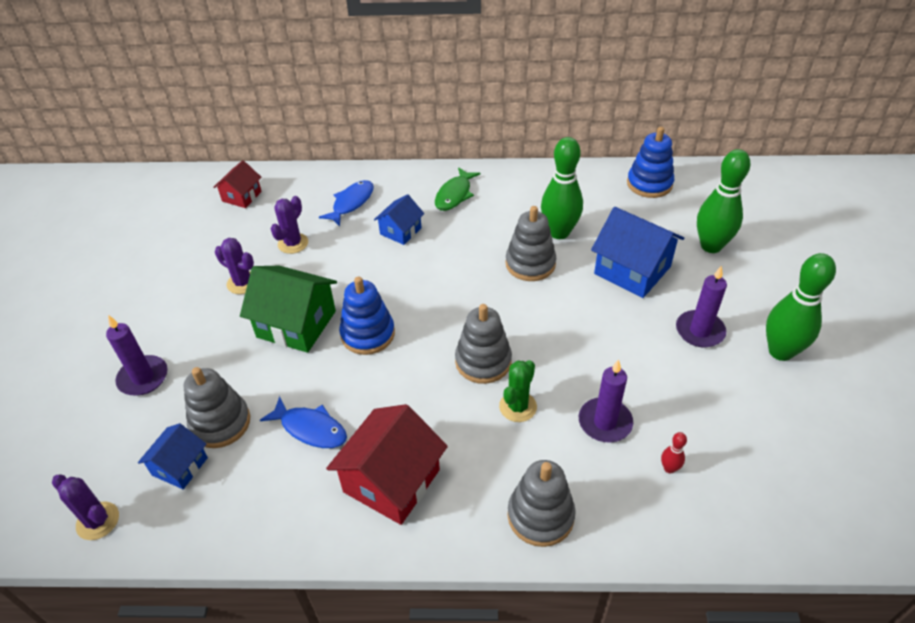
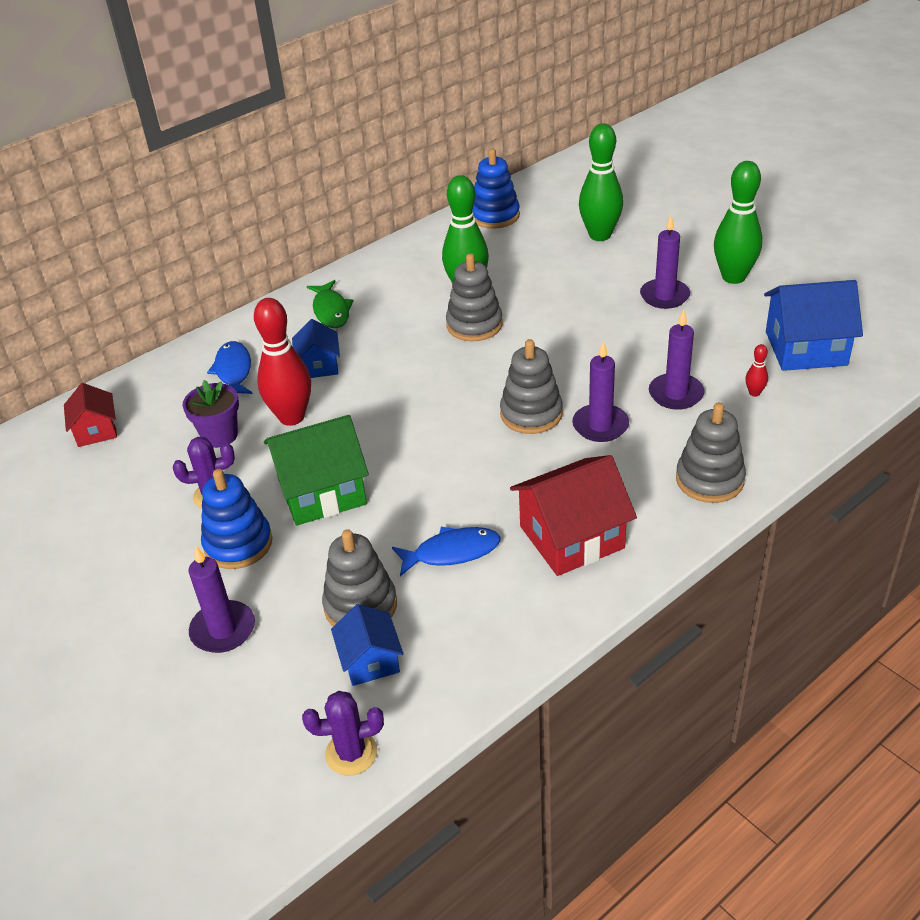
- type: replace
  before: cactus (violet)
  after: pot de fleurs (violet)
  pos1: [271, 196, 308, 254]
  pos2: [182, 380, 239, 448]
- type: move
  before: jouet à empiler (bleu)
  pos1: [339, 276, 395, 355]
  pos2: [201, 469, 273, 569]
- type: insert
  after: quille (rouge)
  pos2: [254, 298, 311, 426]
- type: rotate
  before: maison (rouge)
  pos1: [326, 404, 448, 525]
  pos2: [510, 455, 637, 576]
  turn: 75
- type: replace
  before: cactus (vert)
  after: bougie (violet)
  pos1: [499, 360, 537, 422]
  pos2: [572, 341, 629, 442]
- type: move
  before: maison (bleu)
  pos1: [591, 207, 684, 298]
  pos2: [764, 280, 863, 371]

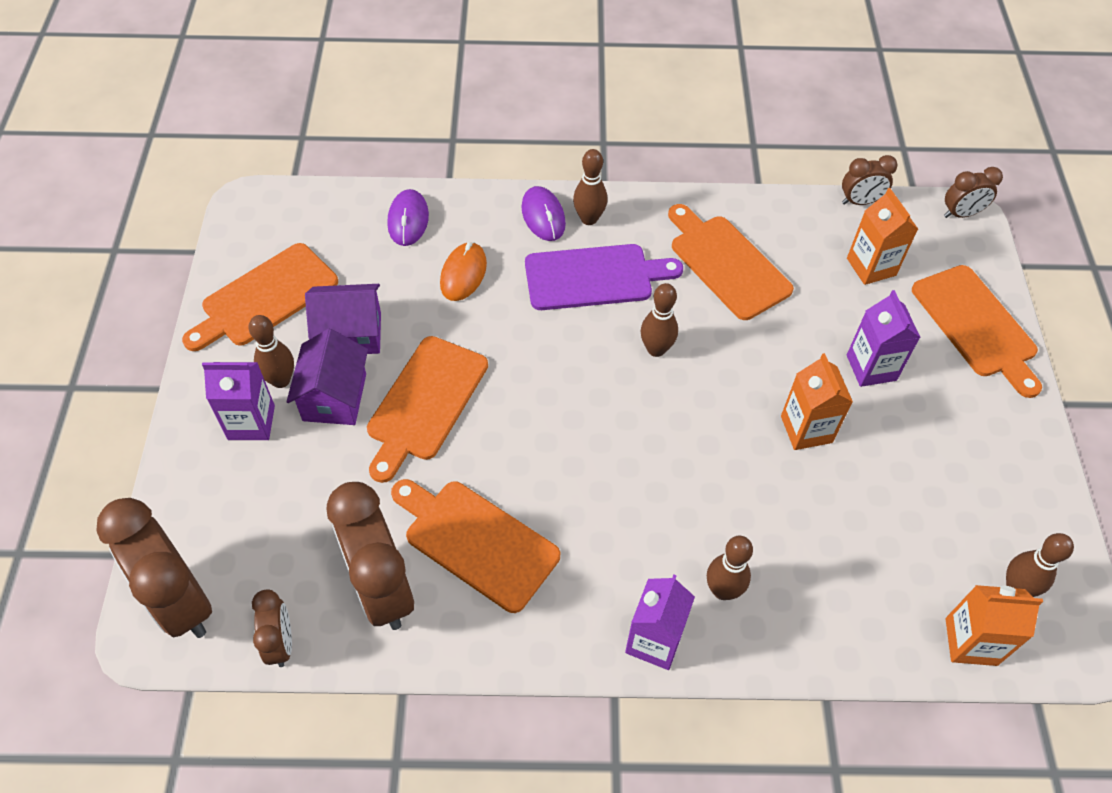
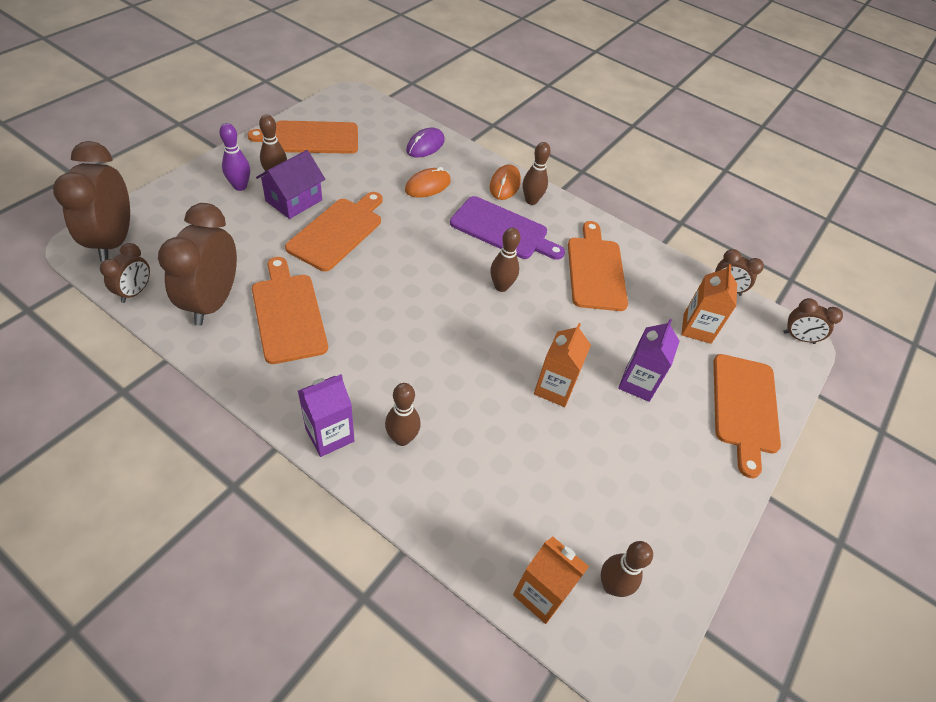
- type: replace
  before: brique de lait (violet)
  after: quille (violet)
  pos1: [202, 362, 275, 440]
  pos2: [219, 123, 250, 191]
- type: rotate
  before: planche à découper (orange)
  pos1: [367, 336, 488, 483]
  pos2: [285, 192, 383, 271]
  turn: 150
- type: recolor
  before: souris (violet)
  after: souris (orange)
  pos1: [521, 186, 566, 241]
  pos2: [490, 164, 521, 200]
- type: delete
  before: maison (violet)
  pos1: [305, 284, 381, 354]

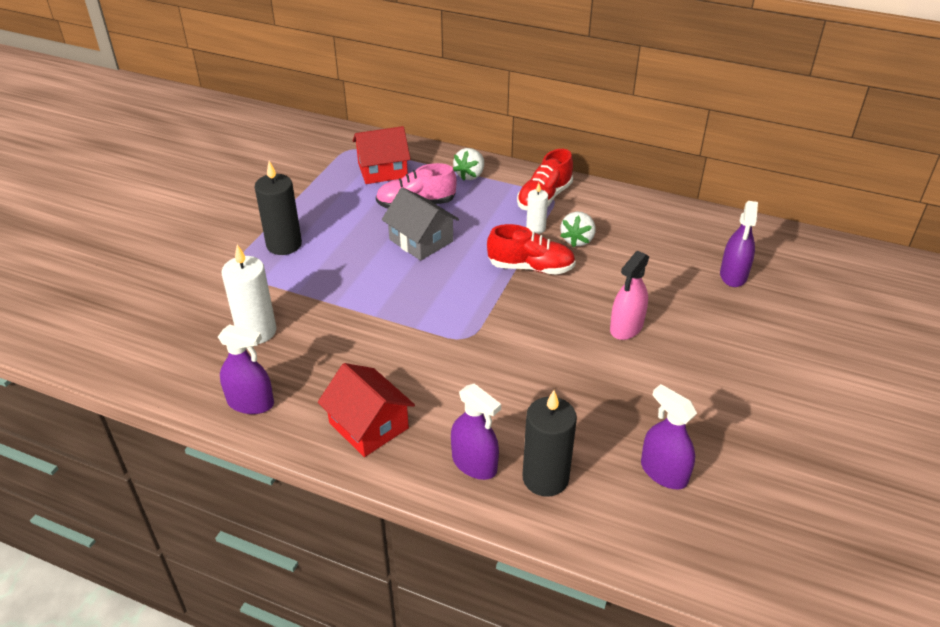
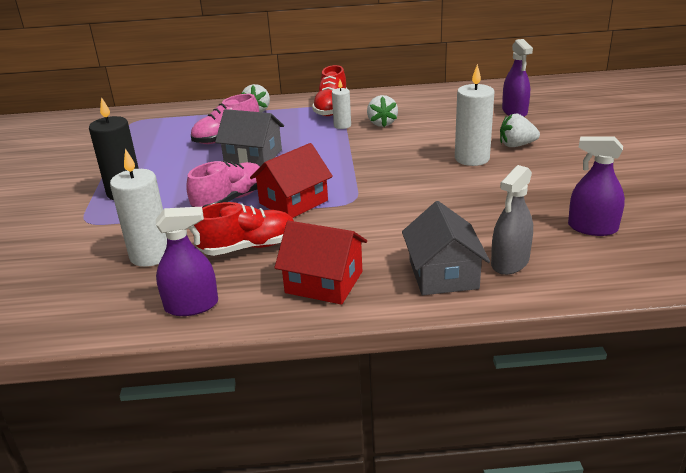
- type: insert
  after: chaussure (rose)
  pos2: [187, 161, 260, 208]
- type: move
  before: chaussure (rouge)
  pos1: [487, 224, 576, 275]
  pos2: [193, 202, 294, 256]
- type: move
  before: maison (rouge)
  pos1: [353, 126, 411, 184]
  pos2: [250, 143, 333, 218]
- type: replace
  before: vaporisateur (violet)
  after: maison (gris)
  pos1: [451, 383, 501, 480]
  pos2: [402, 201, 490, 295]
- type: replace
  before: vaporisateur (rose)
  after: bougie (blanc)
  pos1: [610, 251, 649, 340]
  pos2: [455, 64, 495, 166]
- type: replace
  before: bougie (noir)
  after: vaporisateur (gris)
  pos1: [523, 390, 577, 496]
  pos2: [491, 165, 533, 275]
- type: insert
  after: fraise (blanc)
  pos2: [500, 113, 540, 147]

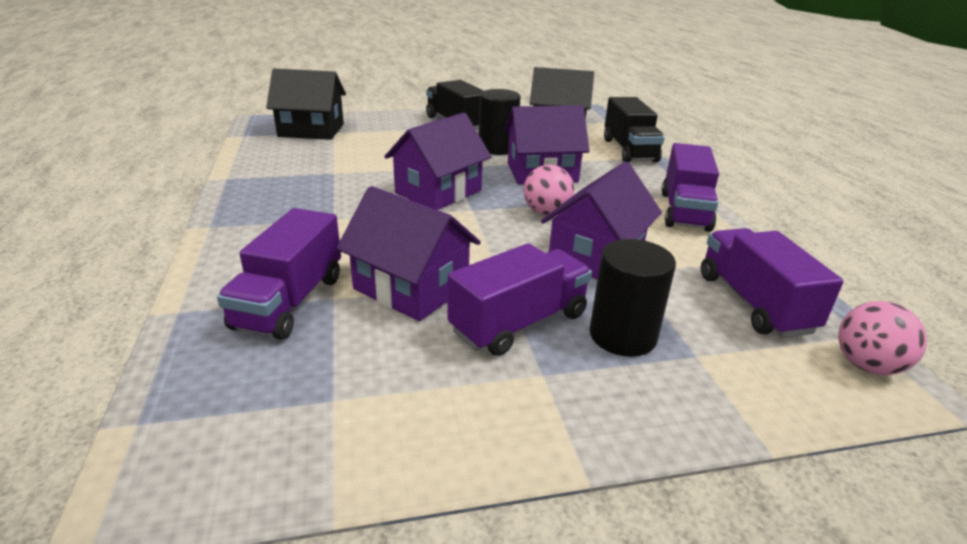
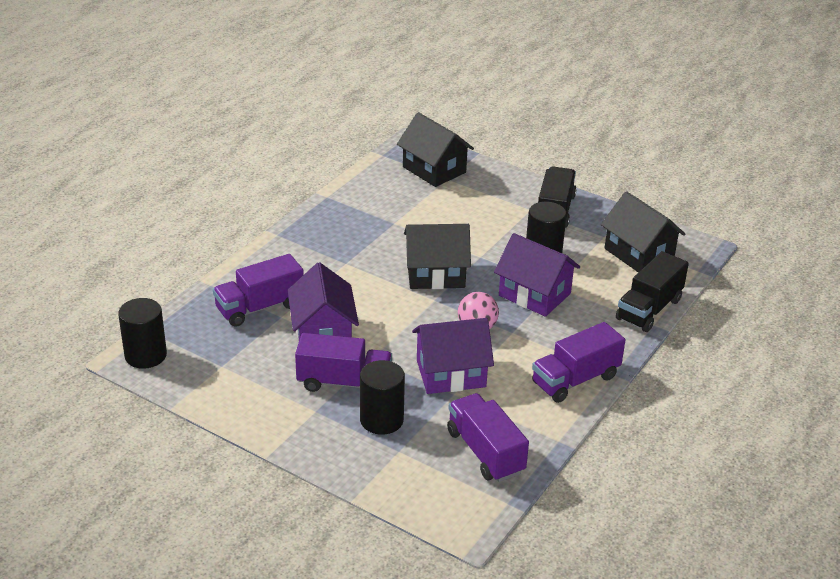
- type: insert
  after: cylindre (noir)
  pos2: [118, 298, 167, 369]
- type: recolor
  before: maison (violet)
  after: maison (noir)
  pos1: [384, 112, 492, 210]
  pos2: [404, 224, 471, 289]
- type: rotate
  before: camion (violet)
  pos1: [701, 228, 843, 338]
  pos2: [447, 393, 529, 482]
  turn: -60
- type: delete
  before: balle (rose)
  pos1: [838, 301, 927, 375]

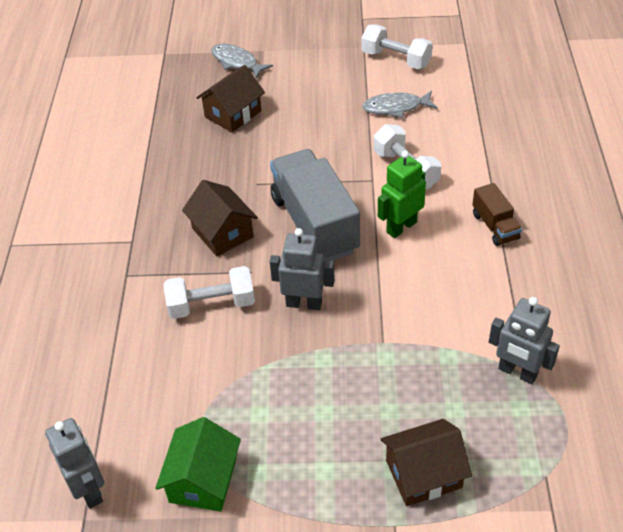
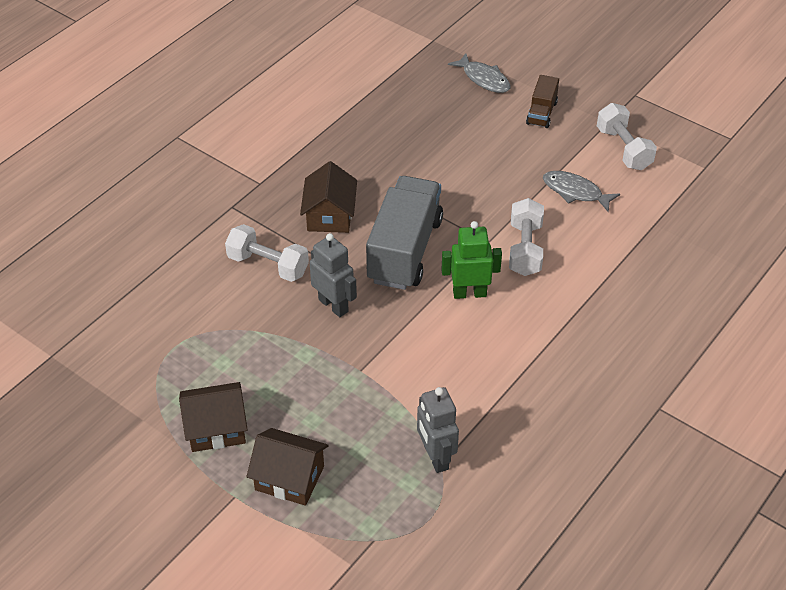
- type: move
  before: maison (marron)
  pos1: [196, 65, 265, 132]
  pos2: [179, 382, 248, 452]
- type: rotate
  before: poisson (gris)
  pos1: [211, 44, 273, 79]
  pos2: [448, 53, 511, 93]
  turn: 150
- type: move
  before: camion (marron)
  pos1: [472, 183, 522, 246]
  pos2: [526, 75, 559, 128]
- type: delete
  before: robot (gris)
  pos1: [45, 418, 104, 509]
- type: delete
  before: maison (vert)
  pos1: [155, 417, 241, 511]

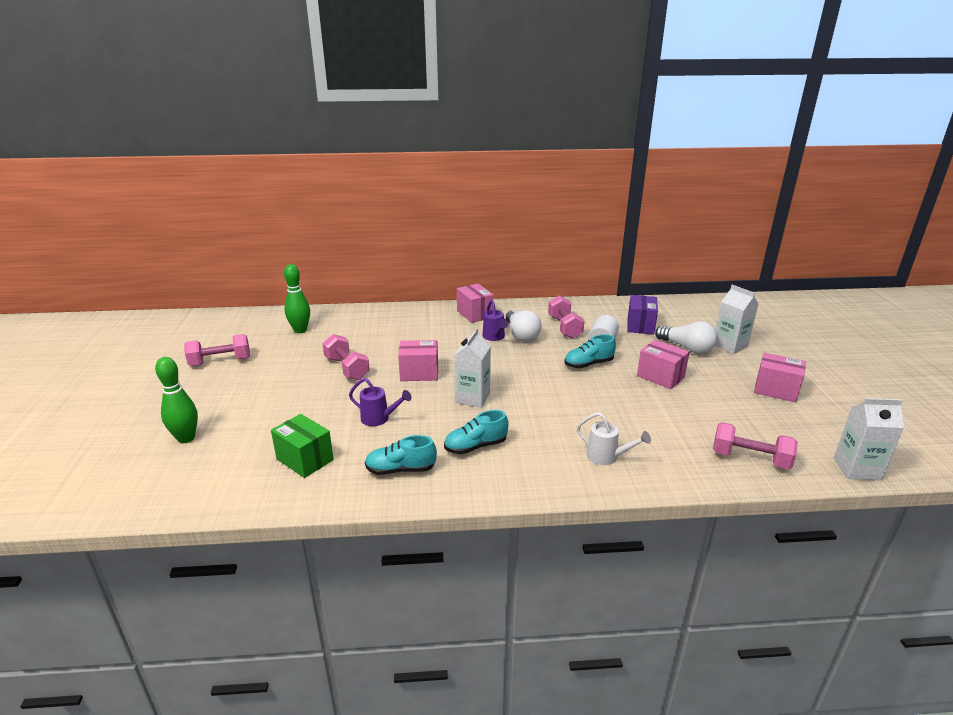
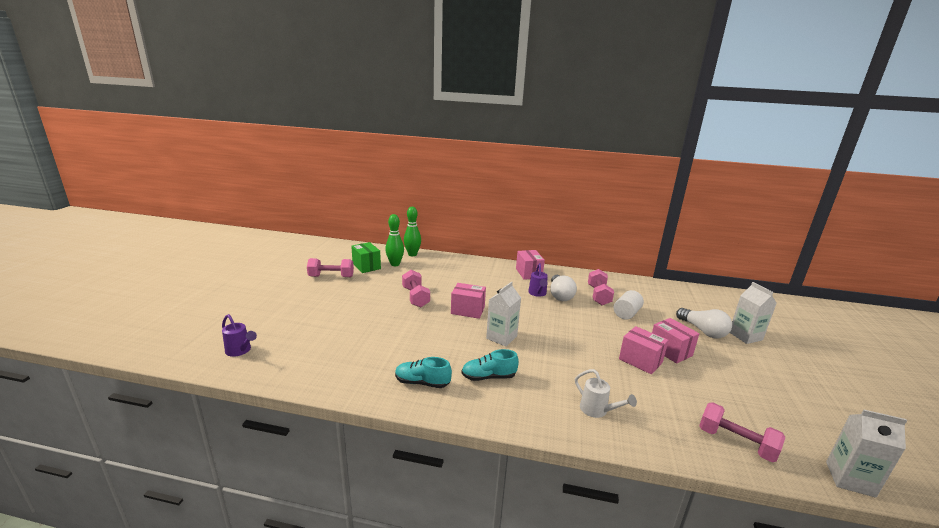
- type: move
  before: arrosoir (violet)
  pos1: [349, 378, 412, 426]
  pos2: [222, 314, 257, 357]
- type: move
  before: boîte (vert)
  pos1: [271, 414, 334, 478]
  pos2: [351, 242, 381, 273]
- type: move
  before: quille (vert)
  pos1: [155, 357, 198, 443]
  pos2: [404, 207, 421, 256]
- type: move
  before: boîte (rose)
  pos1: [754, 353, 806, 402]
  pos2: [619, 326, 669, 374]
- type: delete
  before: chaussure (turquoise)
  pos1: [564, 334, 616, 368]
- type: delete
  before: boîte (violet)
  pos1: [627, 295, 658, 335]

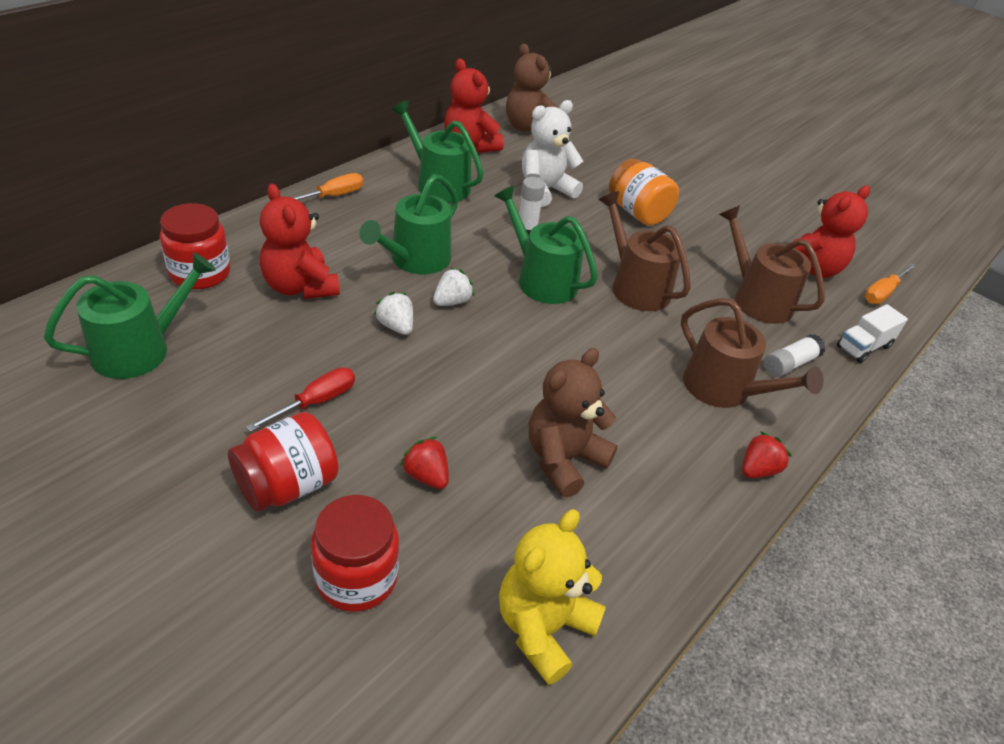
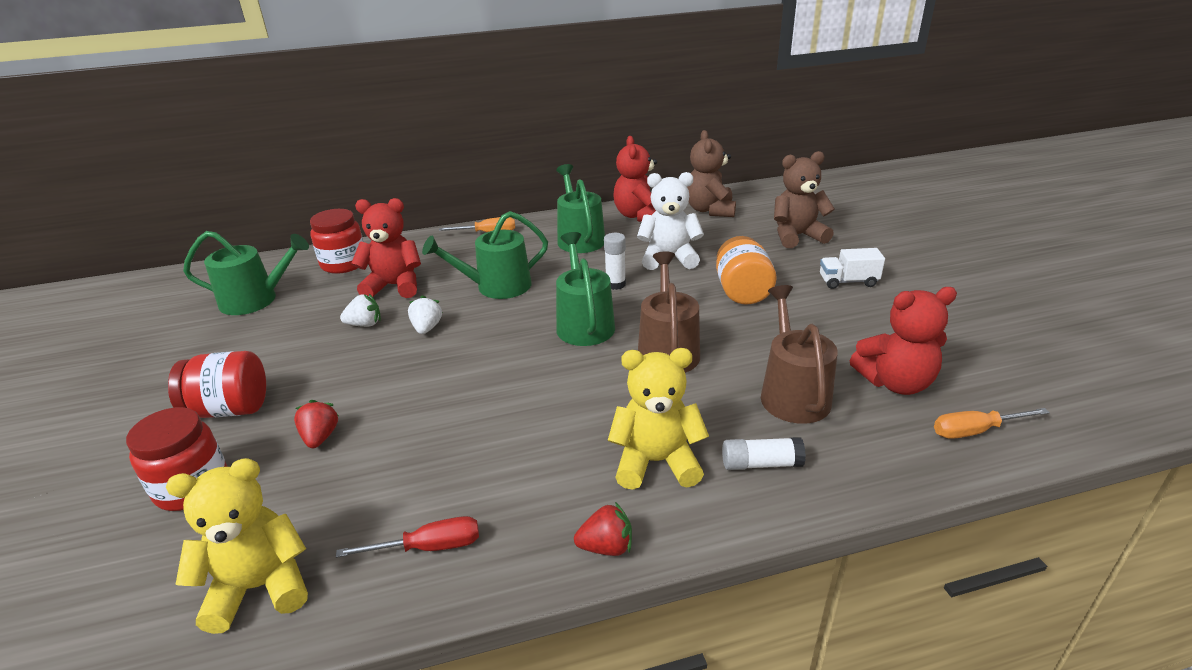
- type: move
  before: tournevis (rouge)
  pos1: [246, 367, 355, 432]
  pos2: [336, 516, 479, 558]
- type: move
  before: fraise (blanc)
  pos1: [433, 268, 474, 306]
  pos2: [340, 294, 381, 327]
- type: rotate
  before: ours en peluche (rouge)
  pos1: [260, 184, 340, 299]
  pos2: [351, 198, 421, 298]
  turn: 90
- type: replace
  before: arrosoir (marron)
  after: ours en peluche (jaune)
  pos1: [681, 298, 824, 408]
  pos2: [608, 348, 709, 490]
- type: move
  before: ours en peluche (marron)
  pos1: [529, 348, 618, 498]
  pos2: [774, 151, 835, 248]
- type: move
  before: camion (blanc)
  pos1: [837, 304, 908, 363]
  pos2: [820, 248, 885, 289]

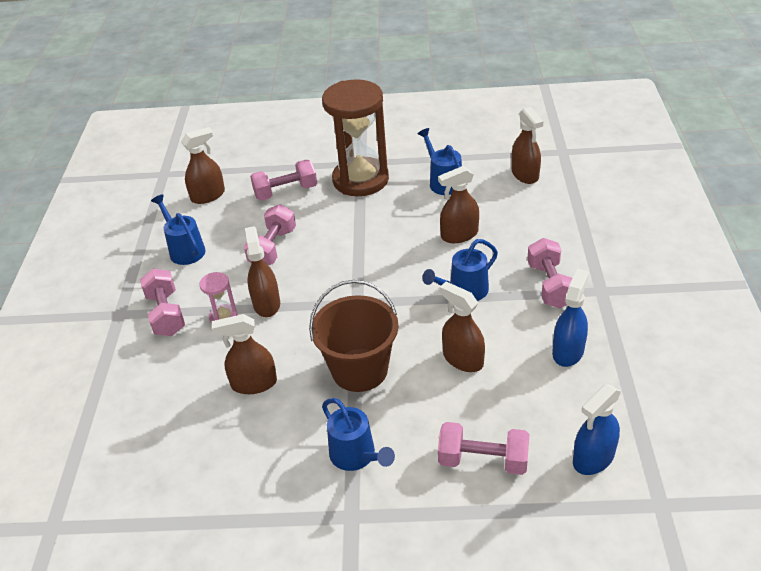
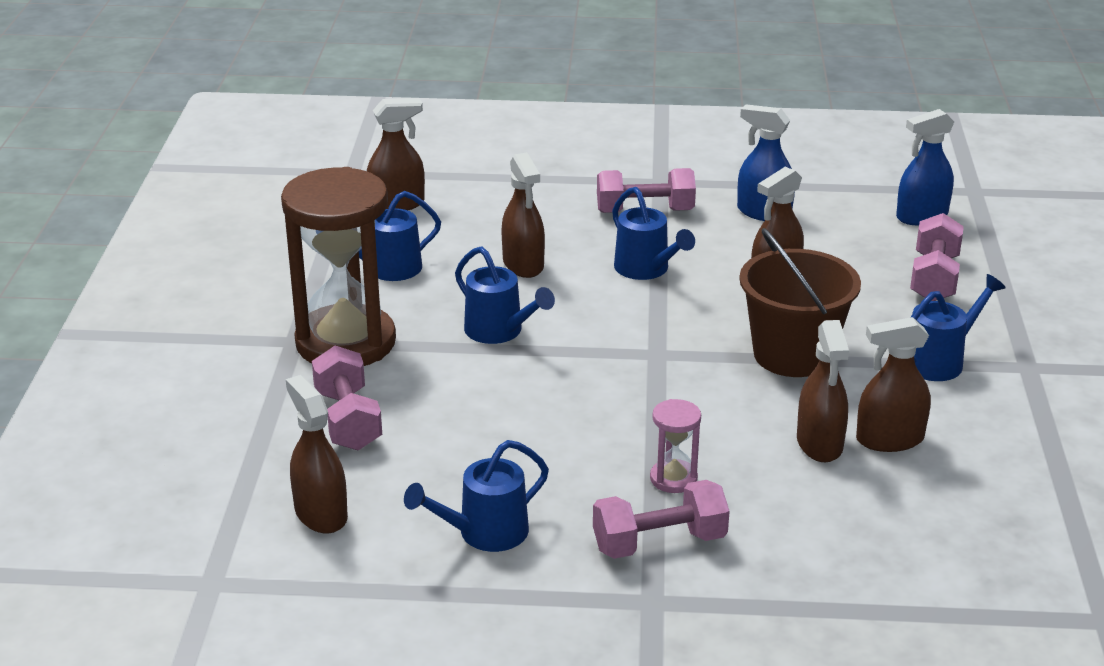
- type: insert
  after: arrosoir (bleu)
  pos2: [455, 246, 555, 344]
- type: move
  before: vaporisateur (marron)
  pos1: [245, 226, 280, 317]
  pos2: [856, 317, 931, 452]
- type: rotate
  before: vaporisateur (bleu)
  pos1: [573, 384, 621, 475]
  pos2: [896, 109, 954, 225]
  turn: 105
- type: delete
  before: haltère (rose)
  pos1: [244, 204, 296, 265]

